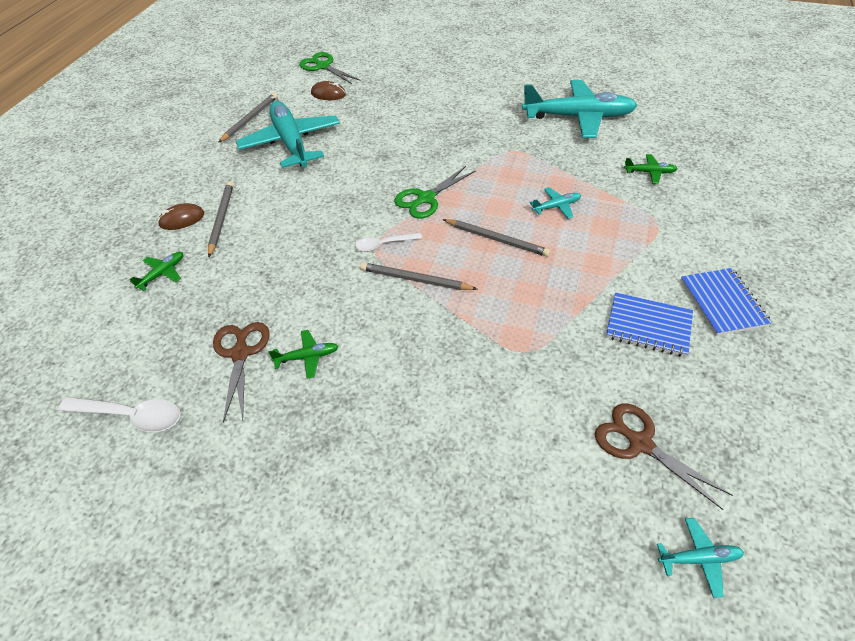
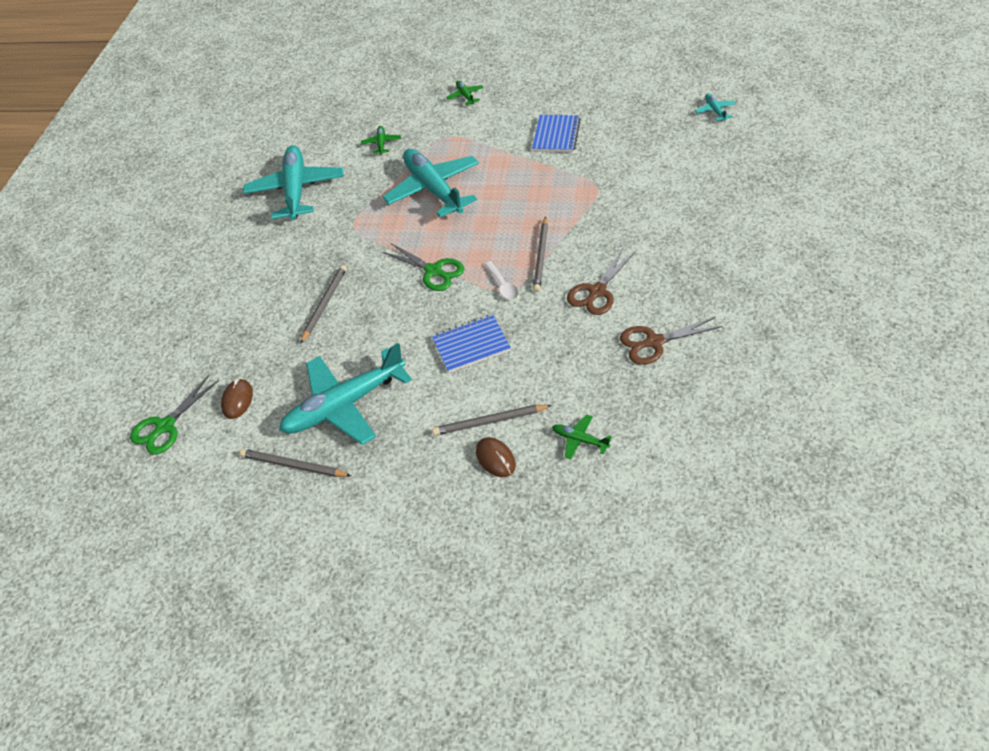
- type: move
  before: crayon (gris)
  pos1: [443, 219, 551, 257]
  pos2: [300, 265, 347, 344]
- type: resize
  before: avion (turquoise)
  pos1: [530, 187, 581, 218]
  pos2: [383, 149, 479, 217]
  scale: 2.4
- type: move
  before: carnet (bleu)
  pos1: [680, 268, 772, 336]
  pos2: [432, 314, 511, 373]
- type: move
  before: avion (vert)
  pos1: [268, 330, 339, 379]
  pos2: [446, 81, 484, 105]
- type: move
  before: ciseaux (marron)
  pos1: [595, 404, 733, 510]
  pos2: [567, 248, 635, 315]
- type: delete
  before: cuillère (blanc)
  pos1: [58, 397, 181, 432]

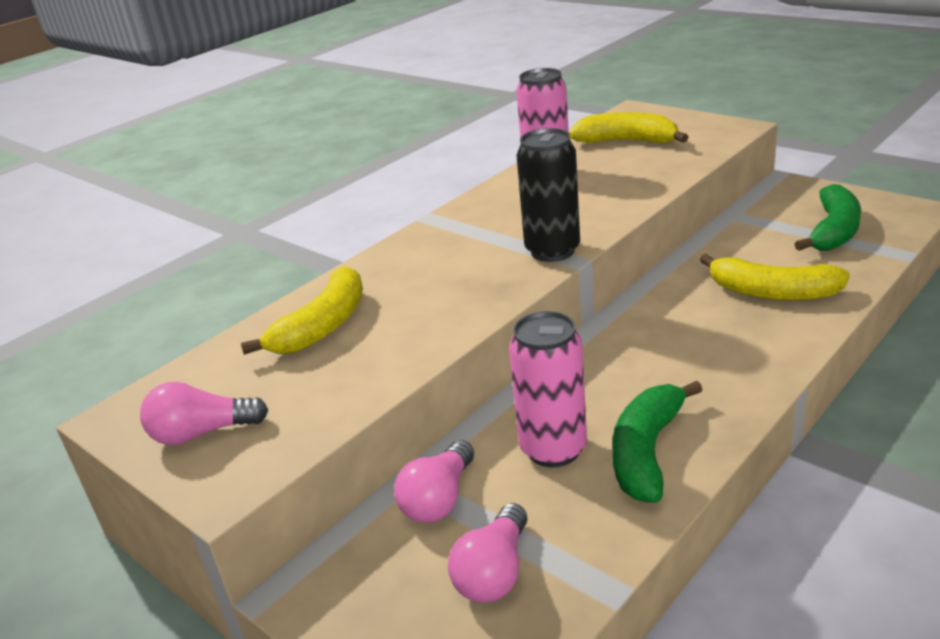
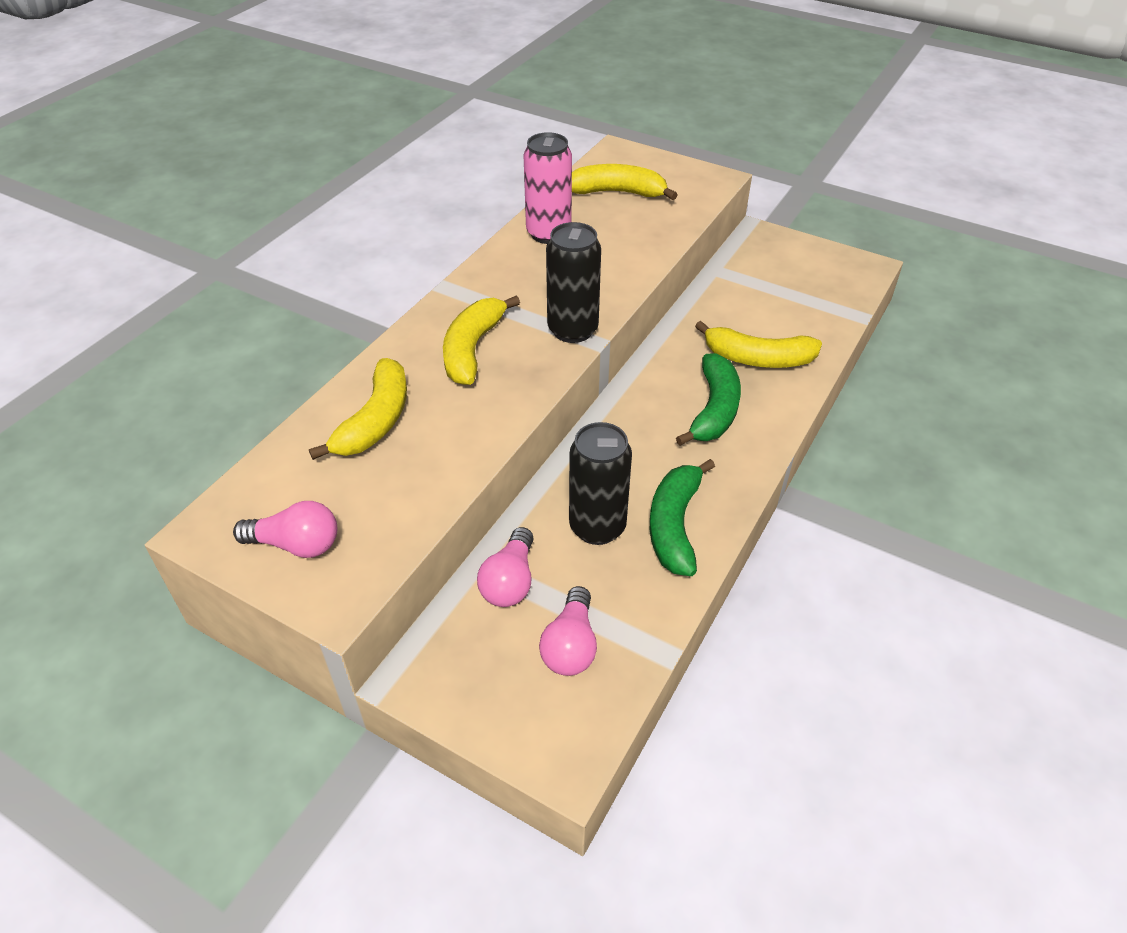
- type: rotate
  before: ampoule (rose)
  pos1: [140, 382, 268, 445]
  pos2: [233, 501, 337, 558]
  turn: -150
- type: insert
  after: banane (jaune)
  pos2: [443, 296, 520, 385]
- type: recolor
  before: canette (rose)
  after: canette (noir)
  pos1: [509, 311, 587, 467]
  pos2: [569, 422, 632, 545]
- type: move
  before: banane (vert)
  pos1: [794, 184, 861, 251]
  pos2: [676, 353, 741, 446]

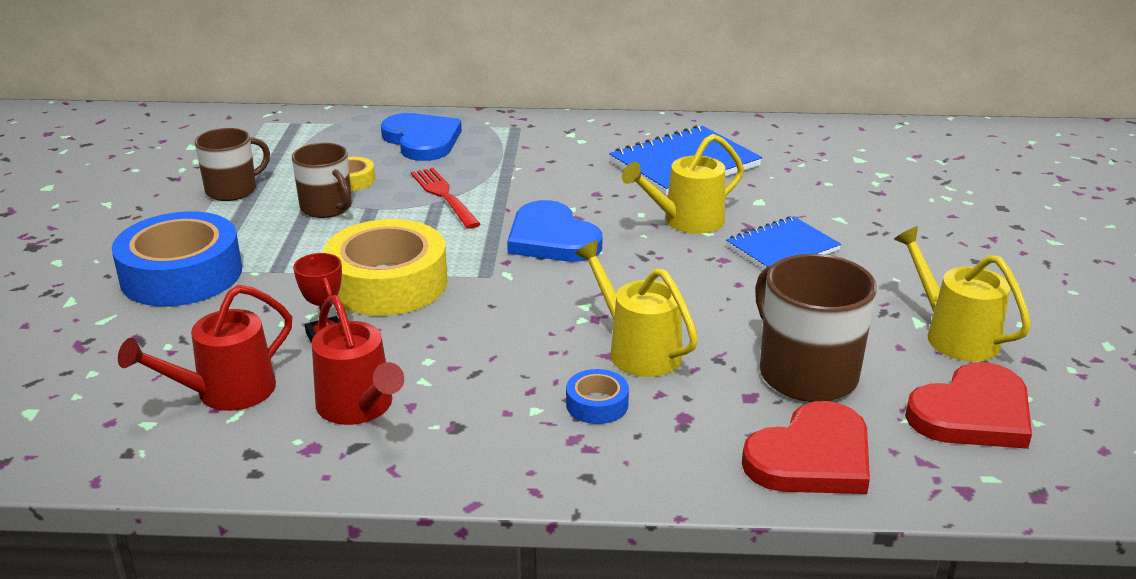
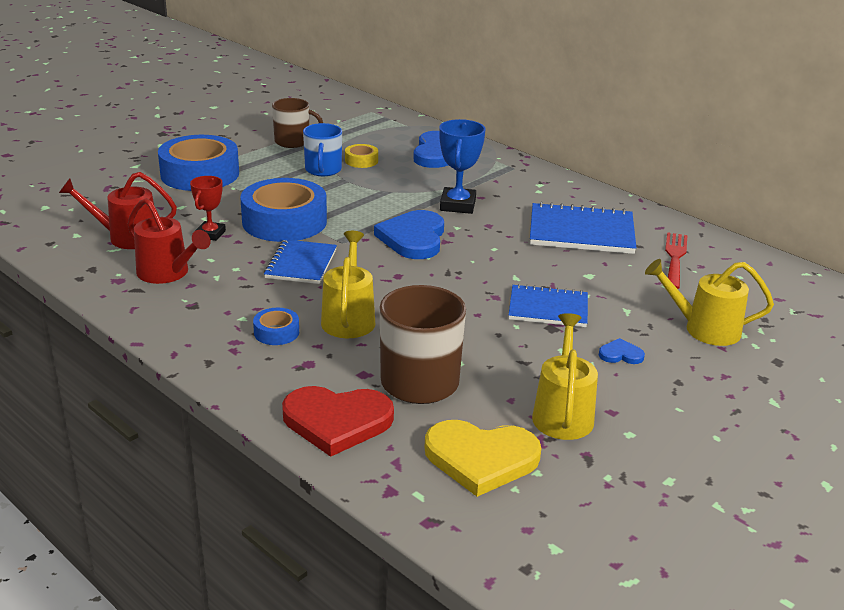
- type: rotate
  before: arrosoir (rouge)
  pos1: [312, 295, 404, 425]
  pos2: [128, 198, 211, 284]
  turn: -60
- type: recolor
  before: ruban adhésif (jaune)
  after: ruban adhésif (bleu)
  pos1: [323, 219, 448, 316]
  pos2: [240, 178, 327, 242]
- type: insert
  after: carnet (bleu)
  pos2: [264, 239, 337, 284]
- type: recolor
  before: tasse (marron)
  after: tasse (bleu)
  pos1: [292, 143, 352, 218]
  pos2: [303, 123, 342, 176]
- type: recolor
  before: cœur (rouge)
  after: cœur (jaune)
  pos1: [905, 362, 1032, 449]
  pos2: [425, 420, 541, 497]
- type: insert
  after: trophée (bleu)
  pos2: [439, 119, 485, 214]
- type: insert
  after: cœur (bleu)
  pos2: [599, 338, 645, 364]
- type: move
  before: arrosoir (jaune)
  pos1: [622, 134, 744, 234]
  pos2: [645, 259, 774, 346]
- type: move
  before: fourchette (rouge)
  pos1: [411, 168, 480, 229]
  pos2: [665, 232, 687, 289]

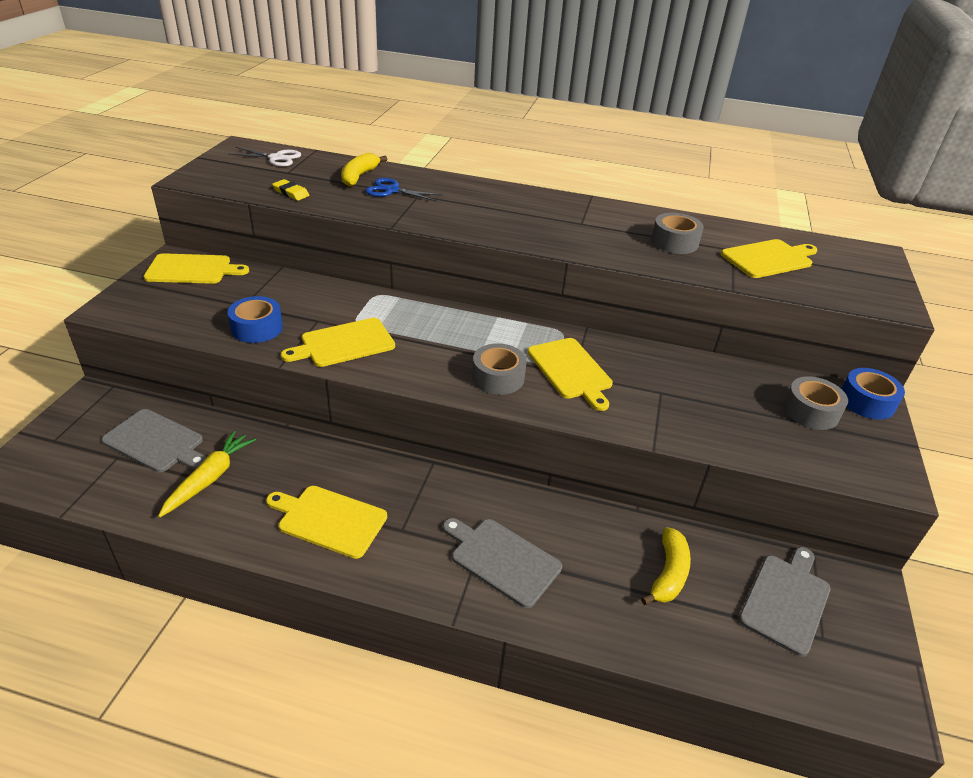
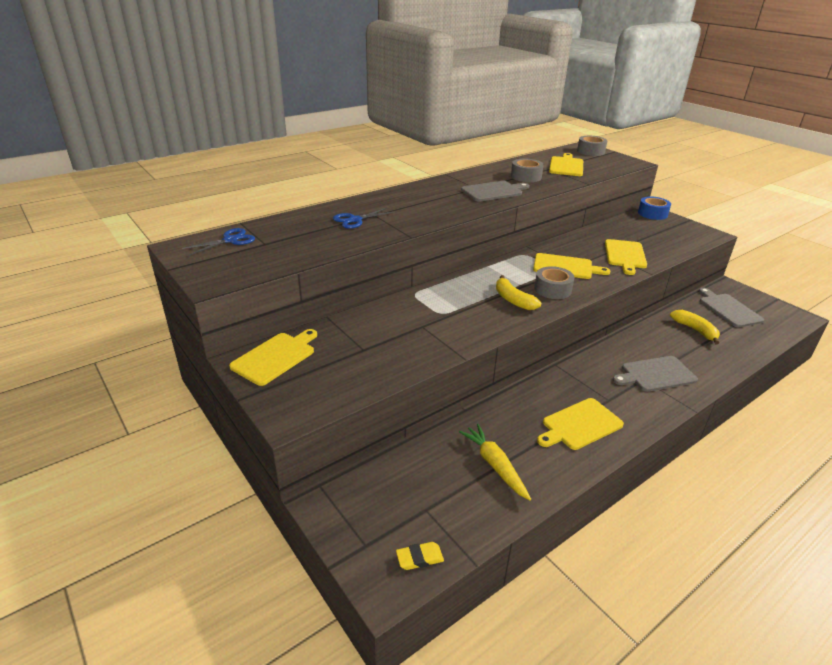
- type: recolor
  before: ciseaux (blanc)
  after: ciseaux (bleu)
  pos1: [228, 147, 301, 167]
  pos2: [182, 228, 255, 255]
- type: move
  before: gomme (jaune)
  pos1: [272, 179, 309, 201]
  pos2: [396, 542, 444, 570]
- type: move
  before: planche à découper (gris)
  pos1: [101, 409, 207, 472]
  pos2: [461, 181, 529, 202]
- type: move
  before: banane (jaune)
  pos1: [341, 153, 387, 187]
  pos2: [496, 275, 541, 310]
- type: move
  before: ruban adhésif (gris)
  pos1: [783, 376, 848, 430]
  pos2: [577, 136, 607, 156]
- type: move
  before: planche à découper (jaune)
  pos1: [281, 318, 395, 367]
  pos2: [605, 239, 647, 275]
- type: delete
  before: ruban adhésif (bleu)
  pos1: [227, 296, 283, 343]

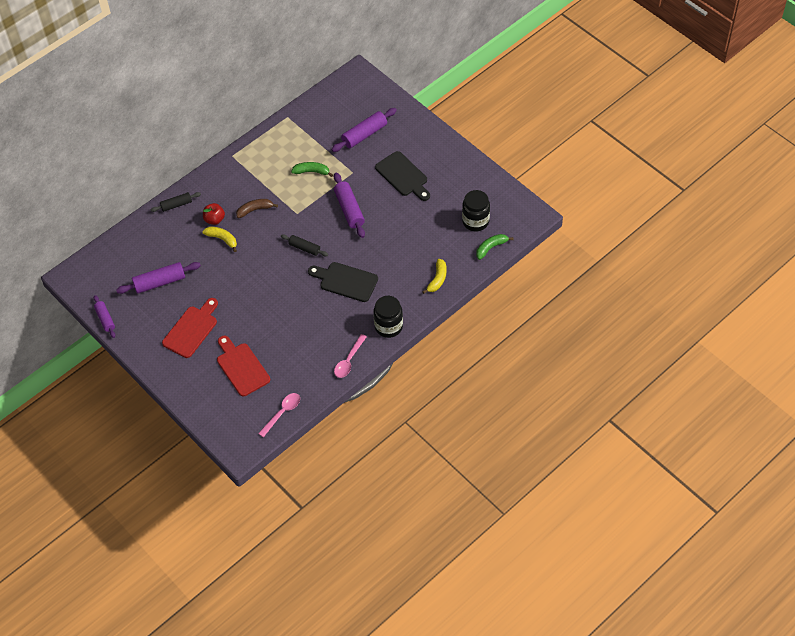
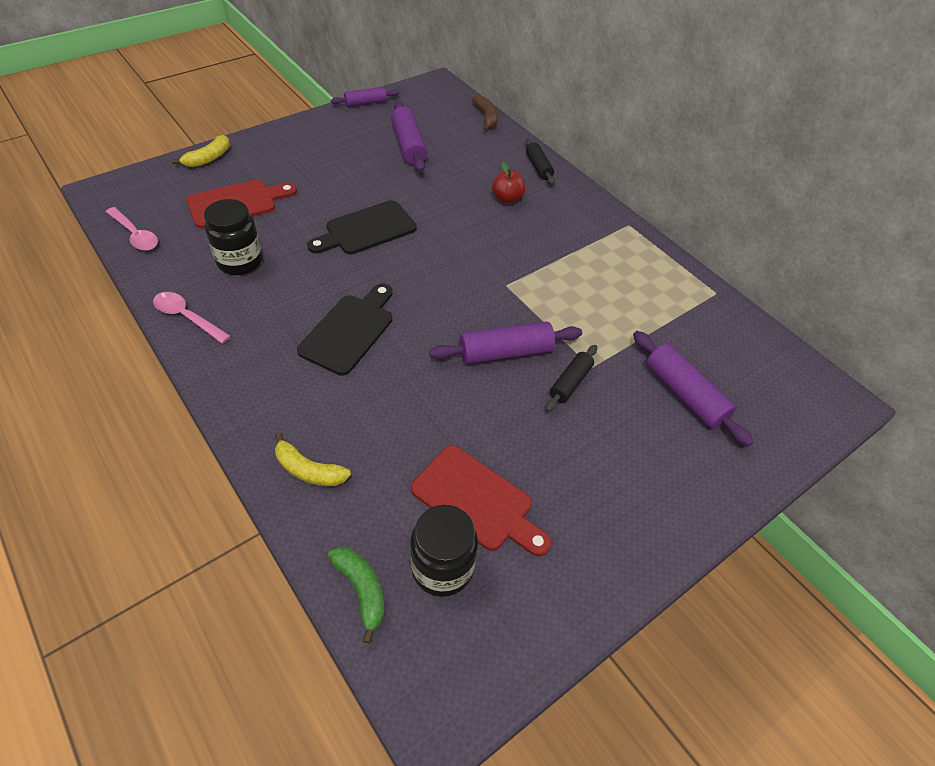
- type: move
  before: banane (jaune)
  pos1: [202, 227, 237, 252]
  pos2: [172, 135, 230, 167]
- type: move
  before: bocal (noir)
  pos1: [373, 296, 403, 338]
  pos2: [204, 199, 263, 275]
- type: move
  before: planche à découper (noir)
  pos1: [375, 151, 430, 201]
  pos2: [307, 200, 417, 255]
- type: move
  before: planche à découper (rouge)
  pos1: [162, 298, 218, 358]
  pos2: [411, 445, 551, 556]
- type: move
  before: banane (marron)
  pos1: [236, 199, 278, 218]
  pos2: [472, 95, 498, 131]
- type: move
  before: rouleau à pâtisserie (noir)
  pos1: [281, 234, 328, 256]
  pos2: [545, 345, 597, 412]
- type: delete
  before: banane (vert)
  pos1: [291, 162, 333, 177]

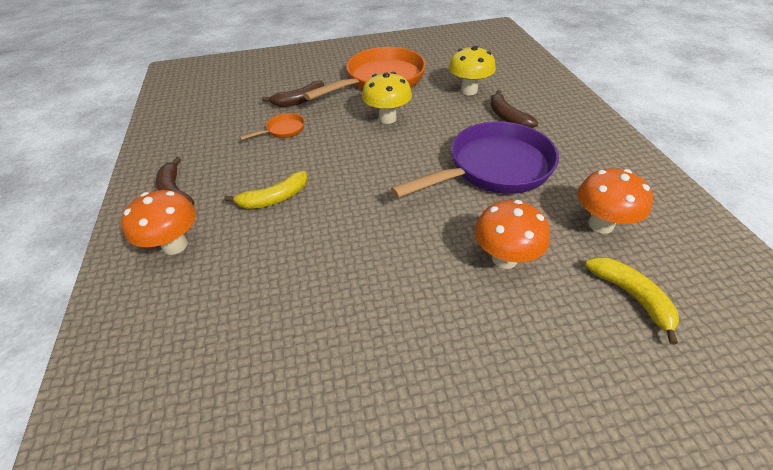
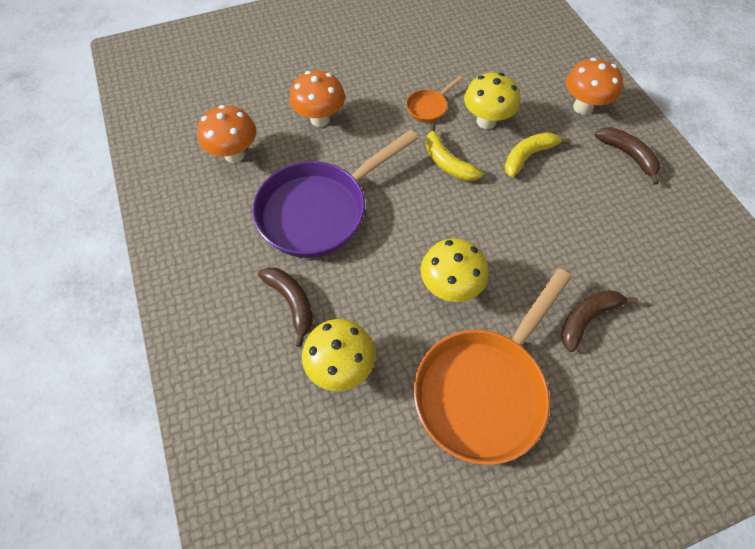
- type: move
  before: poêle (orange)
  pos1: [240, 113, 305, 140]
  pos2: [406, 76, 463, 122]
- type: move
  before: banane (jaune)
  pos1: [585, 257, 679, 345]
  pos2: [426, 124, 483, 181]
- type: insert
  after: champignon (jaune)
  pos2: [464, 73, 520, 129]

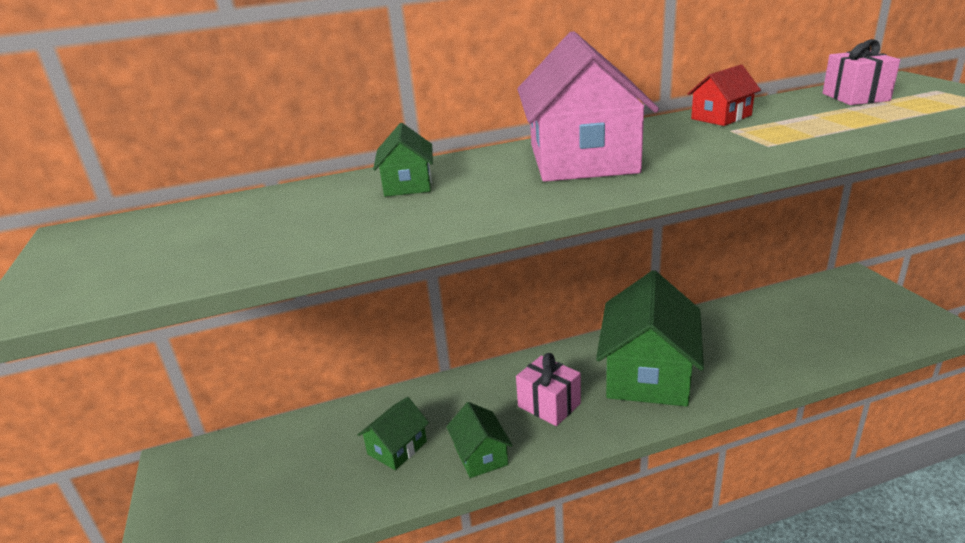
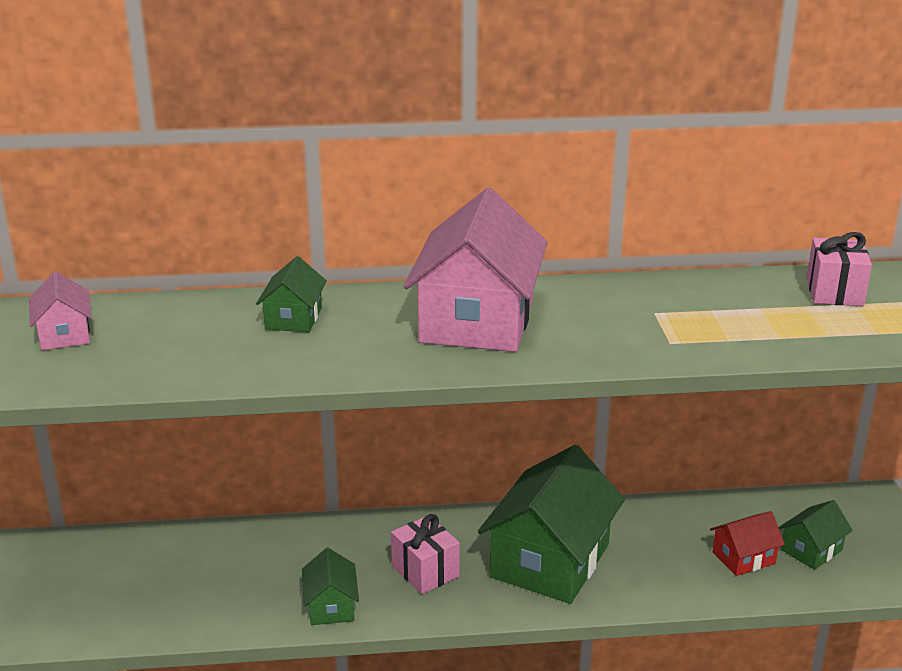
- type: insert
  after: maison (rose)
  pos2: [29, 271, 92, 350]
- type: move
  before: maison (rouge)
  pos1: [687, 65, 761, 126]
  pos2: [710, 511, 785, 576]
- type: move
  before: maison (vert)
  pos1: [358, 397, 429, 470]
  pos2: [778, 500, 853, 570]

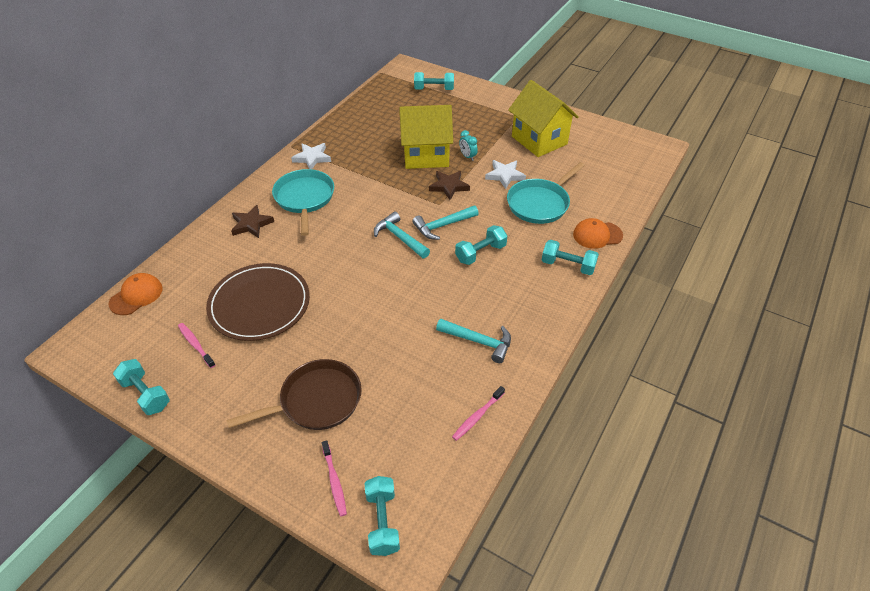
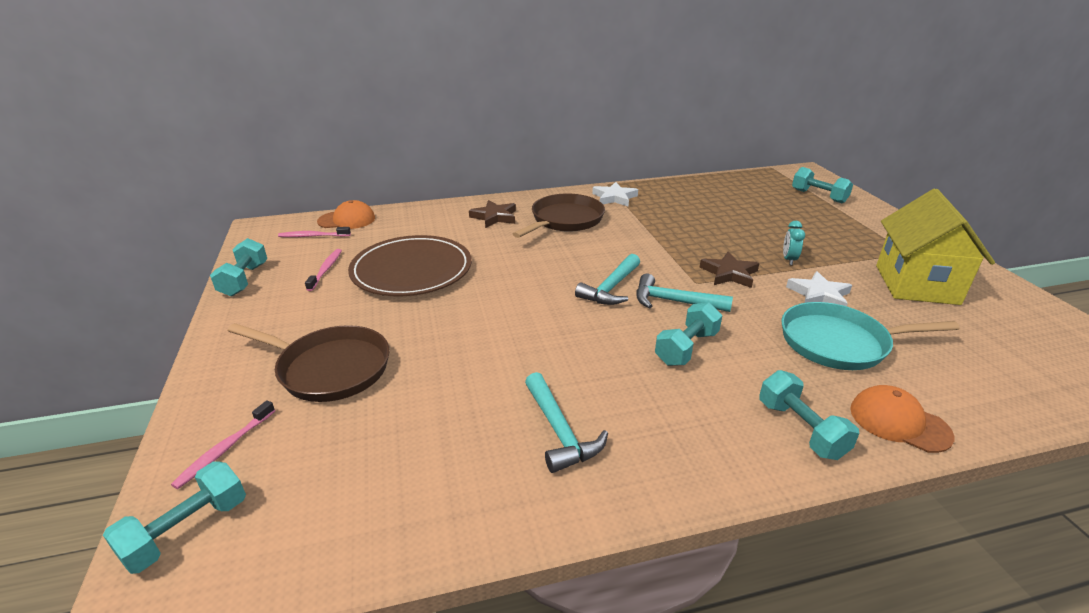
- type: move
  before: brosse à dents (rose)
  pos1: [452, 386, 505, 441]
  pos2: [278, 227, 351, 237]
- type: recolor
  before: poêle (turquoise)
  after: poêle (marron)
  pos1: [272, 169, 334, 236]
  pos2: [513, 193, 605, 238]
- type: rotate
  before: marteau (turquoise)
  pos1: [374, 212, 430, 258]
  pos2: [575, 254, 640, 305]
  turn: -150
- type: rotate
  before: haltère (turquoise)
  pos1: [455, 225, 507, 265]
  pos2: [655, 302, 722, 366]
  turn: -60
- type: delete
  before: maison (jaune)
  pos1: [399, 105, 453, 169]

